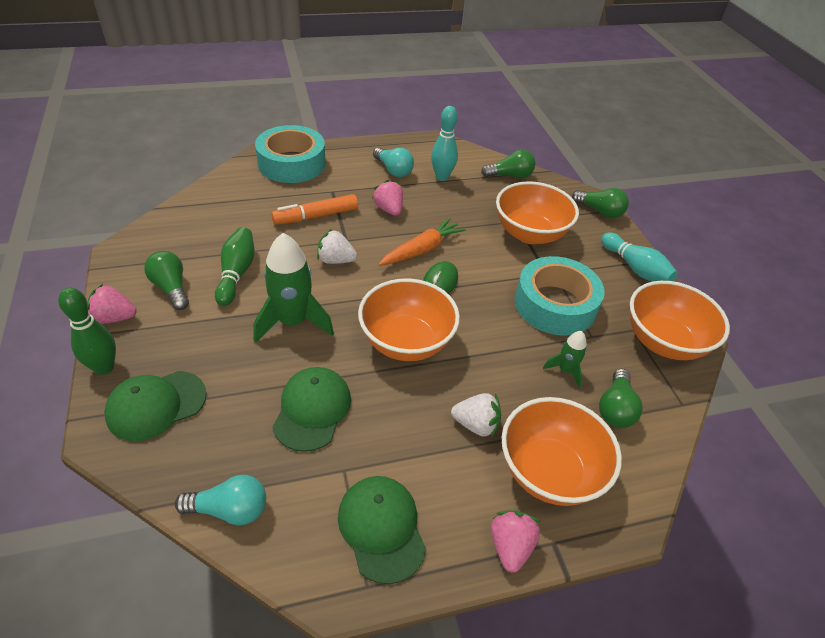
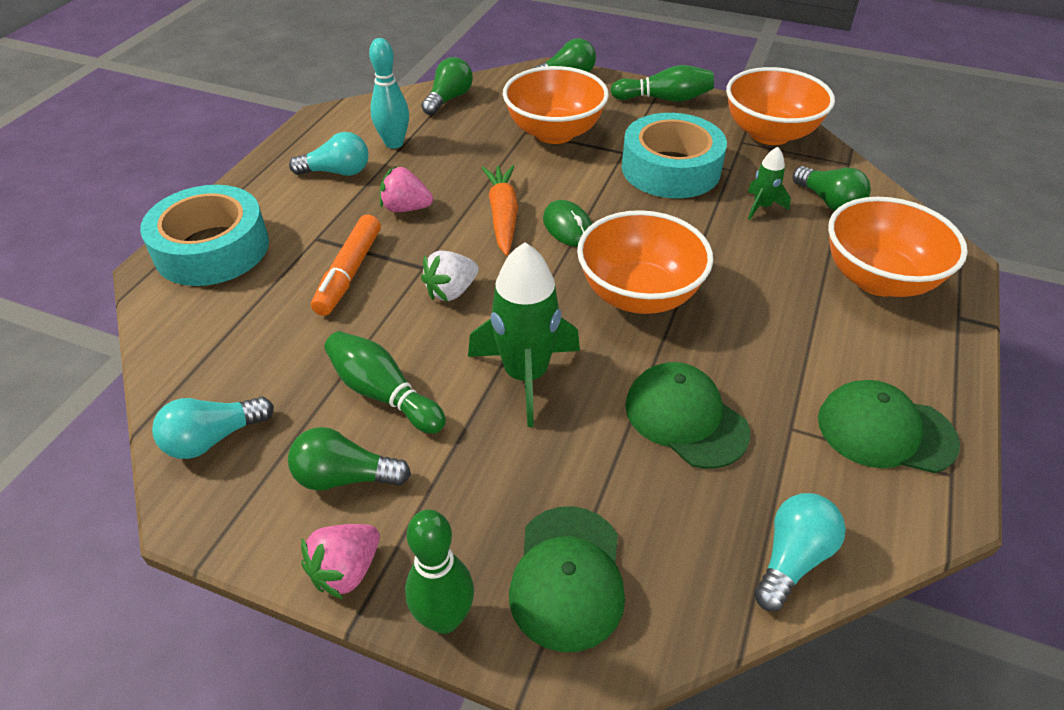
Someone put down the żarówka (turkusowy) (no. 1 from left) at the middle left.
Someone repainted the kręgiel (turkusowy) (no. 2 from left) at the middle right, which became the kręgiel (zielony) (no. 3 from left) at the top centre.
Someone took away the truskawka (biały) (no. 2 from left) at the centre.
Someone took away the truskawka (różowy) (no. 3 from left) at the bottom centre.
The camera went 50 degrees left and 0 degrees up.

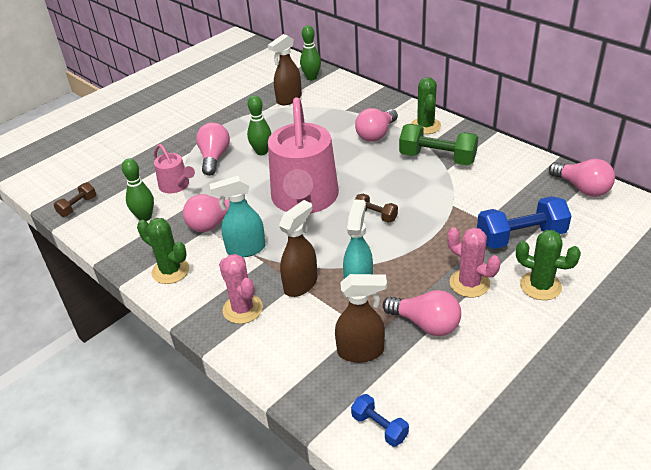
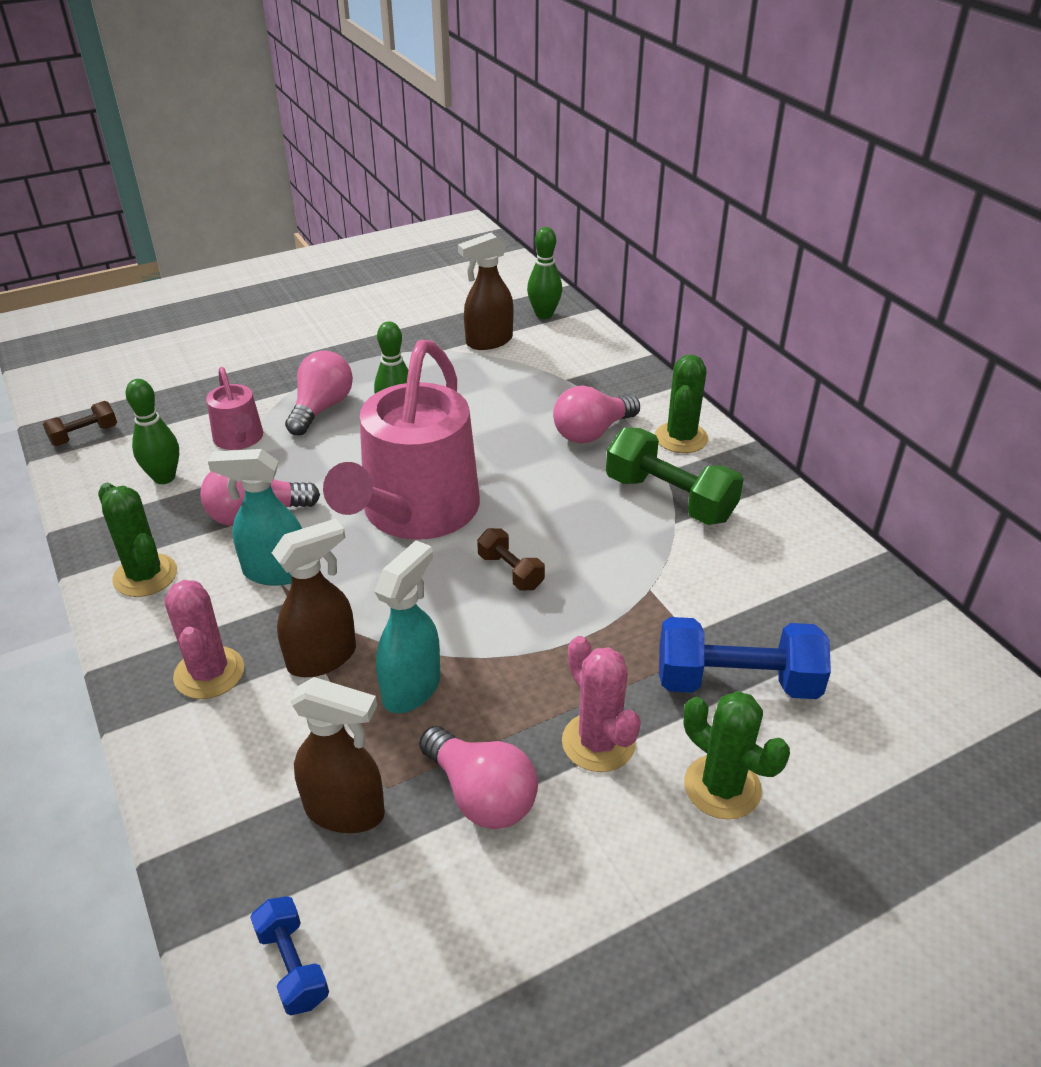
Someone took away the żarówka (różowy) (no. 5 from left) at the middle right.
The camera went 15 degrees right and 0 degrees up.

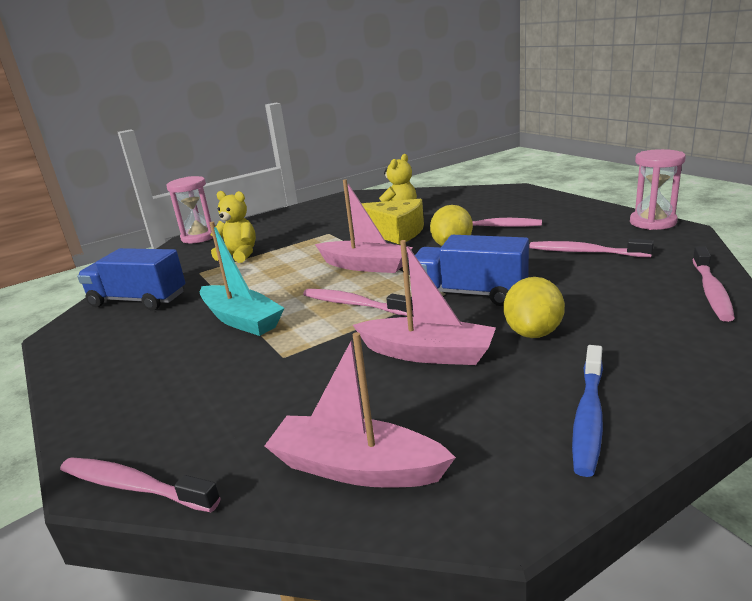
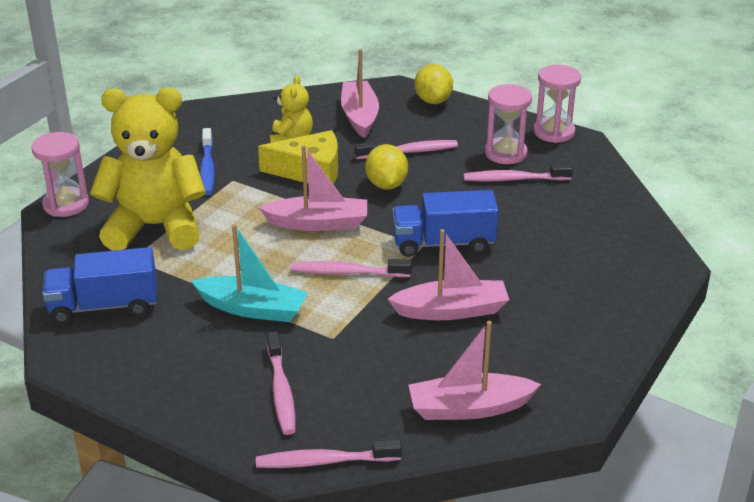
Someone scaled the miś (żółty) (no. 1 from left) at the middle left by 2.01.
Someone carried the szczoteczka do zębów (niebieski) from the bottom right to the top left.
Someone carried the szczoteczka do zębów (różowy) (no. 5 from left in the first image) from the middle right to the bottom centre.
Someone put down the łódka (różowy) (no. 2 from left) at the top centre.
Someone carried the cytryna (żółty) (no. 2 from left) from the middle right to the top centre.
Someone put down the klepsydra (różowy) (no. 2 from left) at the top right.
The camera went 30 degrees left and 10 degrees up.

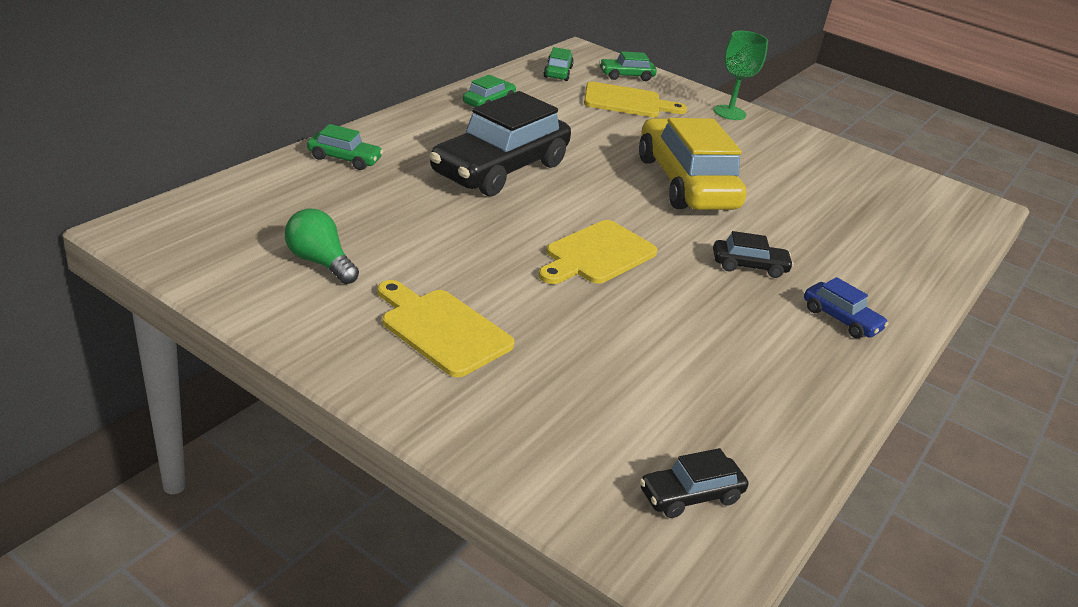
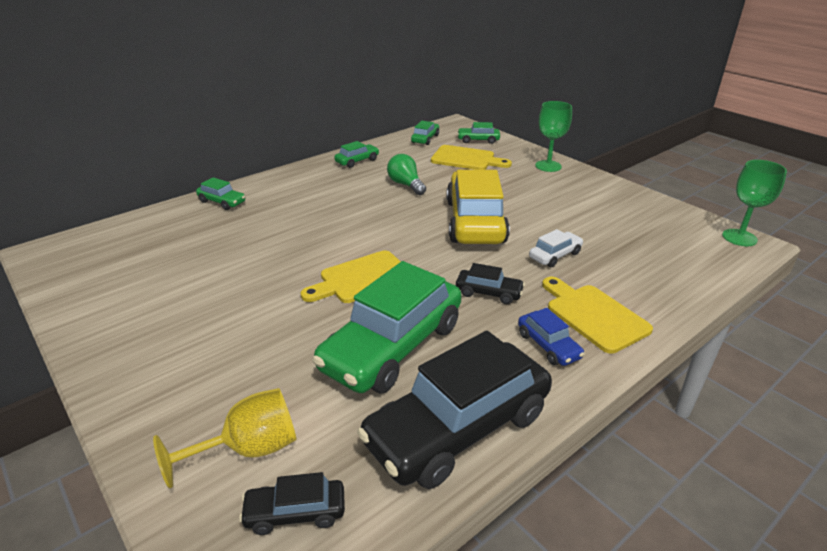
Someone put down the kielich (żółty) at the bottom left.
Someone put down the samochód (zielony) (no. 3 from left) at the centre.
Someone carried the samochód (czarny) (no. 1 from left in the first image) from the top centre to the bottom centre.
Someone carried the żarówka (zielony) from the middle left to the top centre.
Someone put down the samochód (biały) at the middle right.
Someone carried the deska do krojenia (żółty) (no. 1 from left in the first image) from the centre to the middle right.
Someone put down the kielich (zielony) (no. 2 from left) at the middle right.
The camera went 20 degrees right and 0 degrees up.

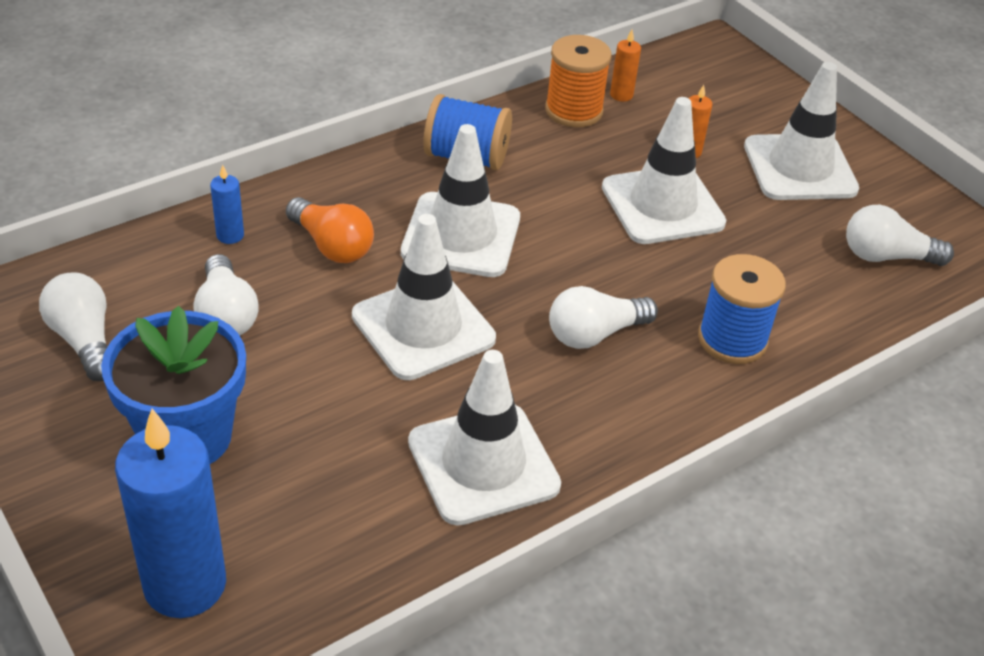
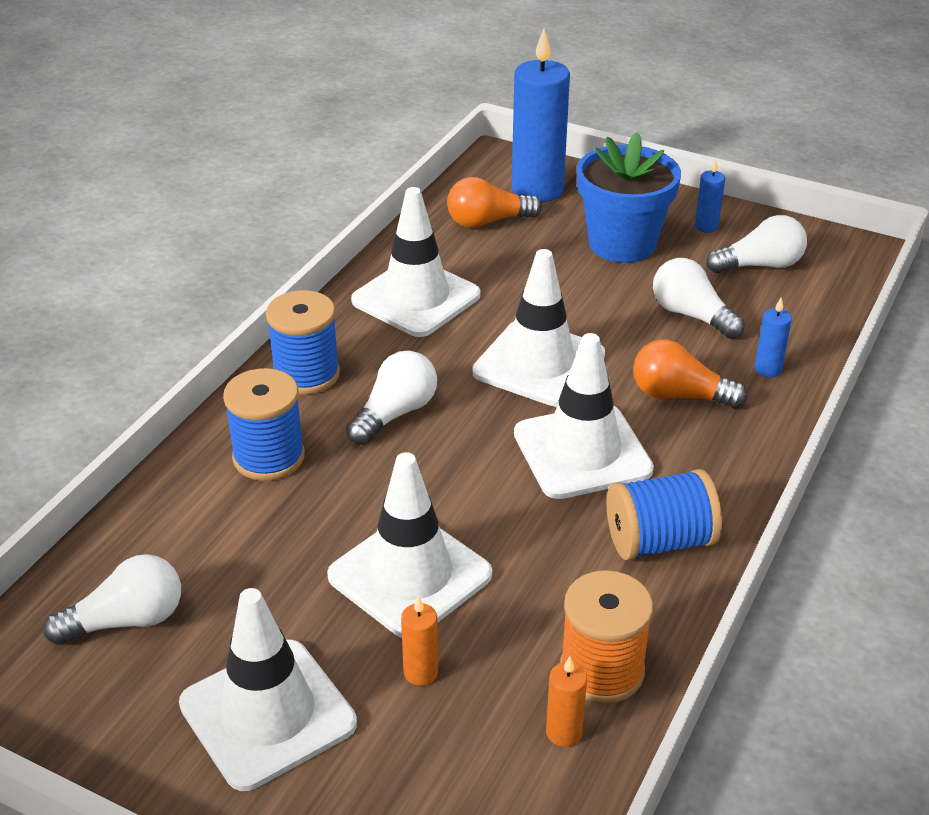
Someone put down the szpulka (niebieski) (no. 2 from left) at the middle left.
Someone put down the żarówka (pomarańczowy) (no. 1 from left) at the top centre.
Someone put down the świeca (niebieski) (no. 2 from left) at the top right.
Someone rotated the żarówka (biały) (no. 1 from left in the first image) at the middle left by 45 degrees counterclockwise.
The camera went 155 degrees right and 5 degrees down.

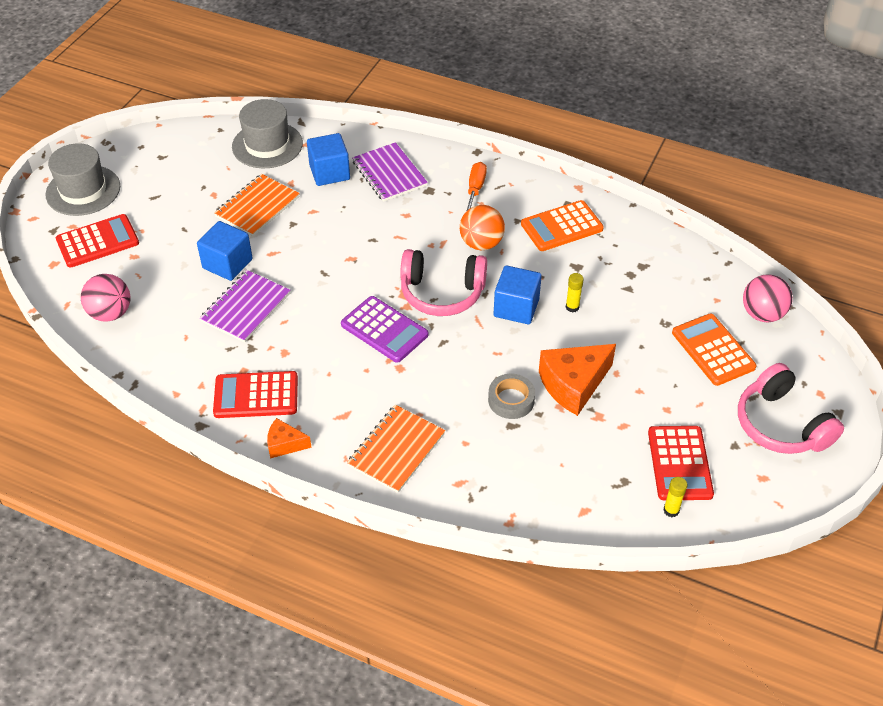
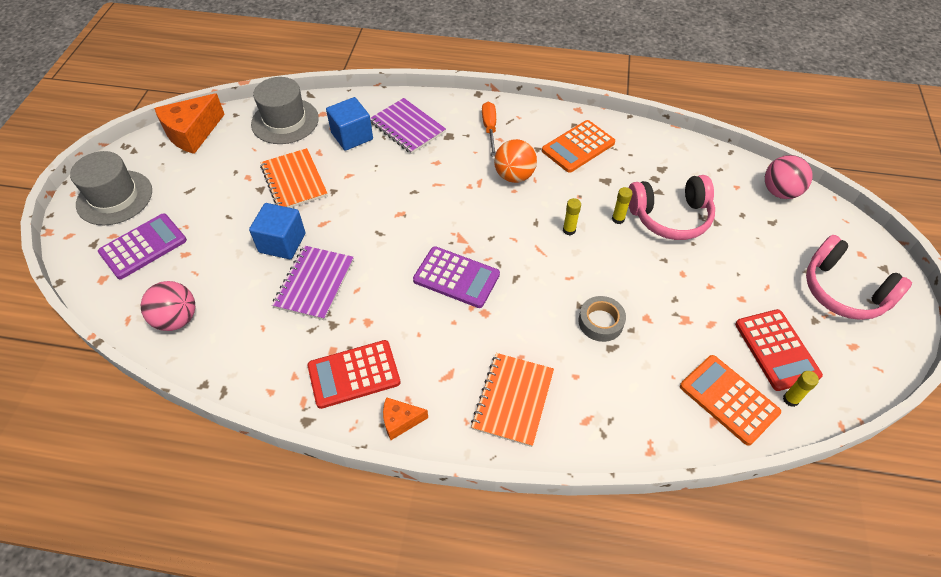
Someone repainted the kalkulator (czerwony) (no. 1 from left) at the middle left, which became the kalkulator (fioletowy) (no. 1 from left) at the middle left.
Someone carried the ser (pomarańczowy) (no. 2 from left in the first image) from the centre to the top left.
Someone rotated the zeszyt (pomarańczowy) (no. 1 from left) at the top left by 45 degrees counterclockwise.
Someone swapped the sześcian (niebieski) (no. 3 from left) at the centre for the klej w sztyfcie (żółty) (no. 1 from left) at the centre.
Someone carried the słuchawki (różowy) (no. 1 from left) from the centre to the middle right.
Someone carried the kalkulator (pomarańczowy) (no. 2 from left) from the middle right to the bottom right.
The camera went 15 degrees left and 5 degrees up.

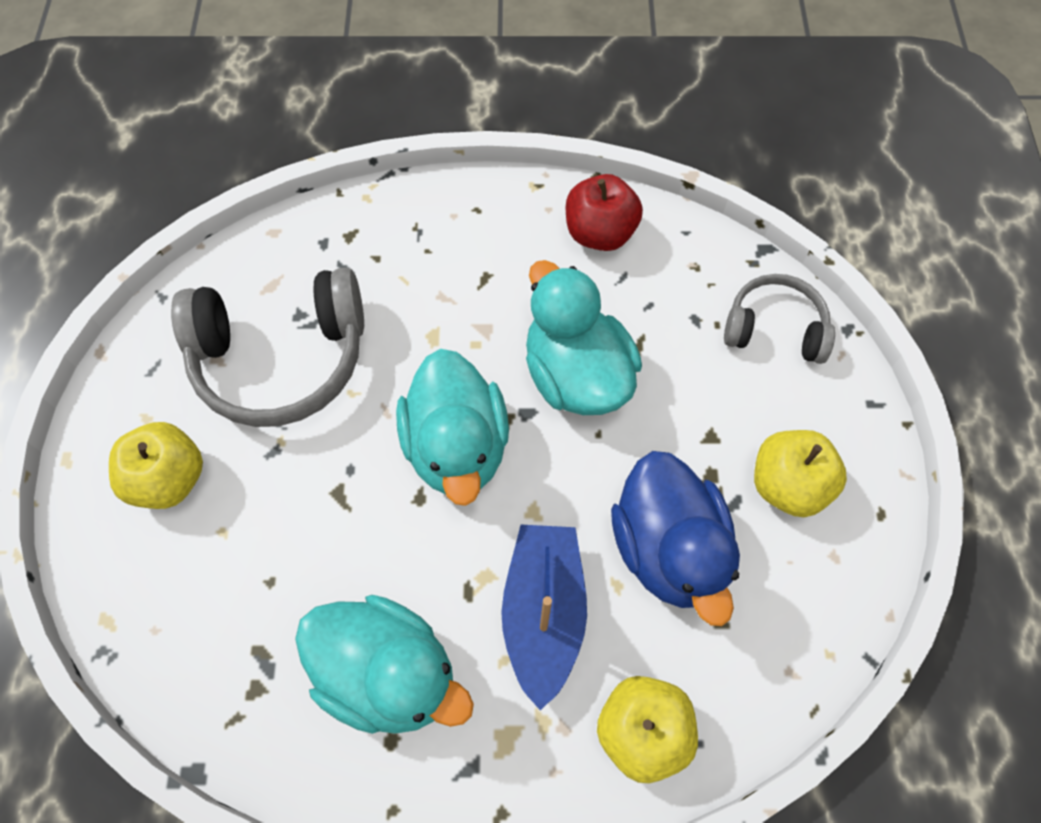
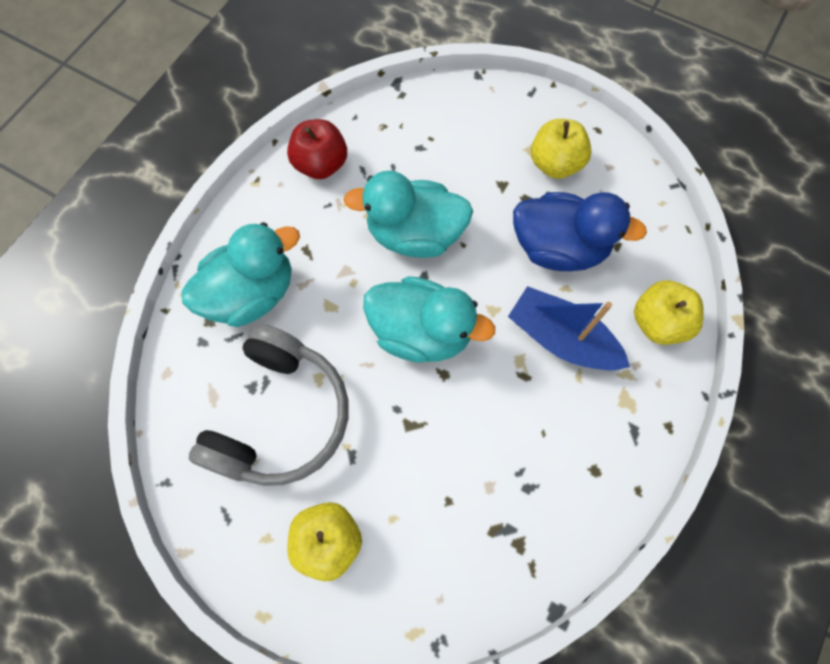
Someone carried the kaczka (turkusowy) (no. 1 from left) from the bottom centre to the middle left.
Someone took away the słuchawki (szary) (no. 2 from left) at the middle right.
The camera went 60 degrees left and 5 degrees up.

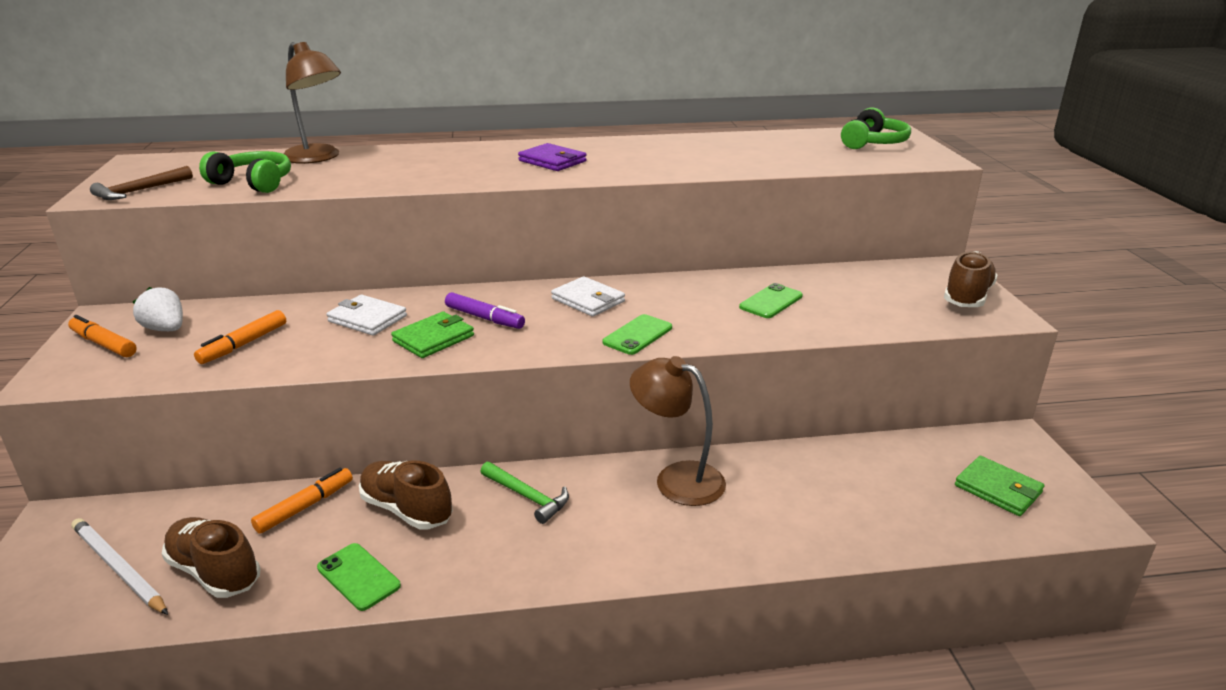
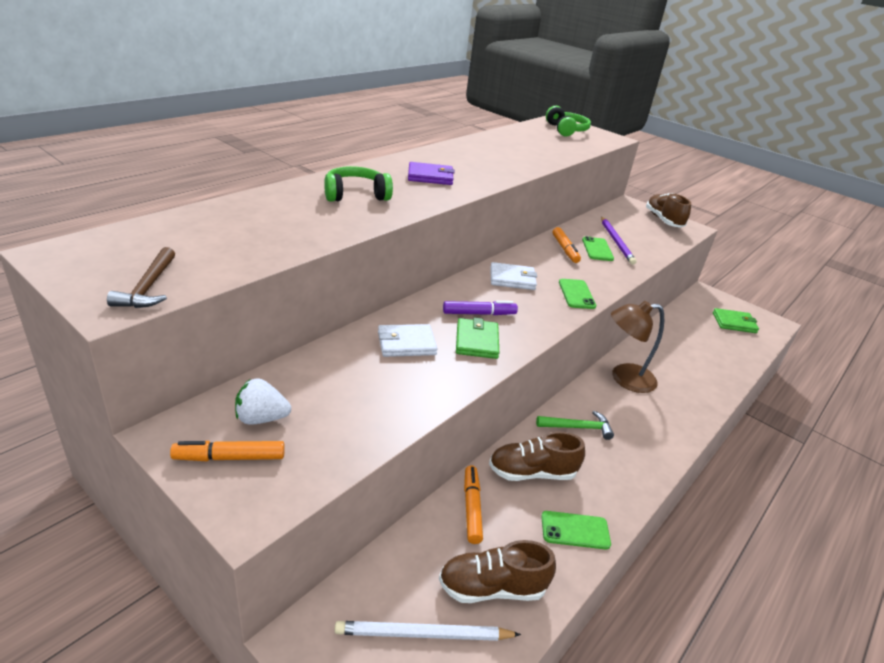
Someone carried the słuchawki (zielony) (no. 1 from left) from the top left to the top centre.
Someone carried the flamaster (pomarańczowy) (no. 2 from left in the first image) from the middle left to the centre.
Someone put down the ołówek (fioletowy) at the middle right.
Someone took away the lampka (brązowy) (no. 1 from left) at the top left.
The camera went 45 degrees left and 5 degrees up.

